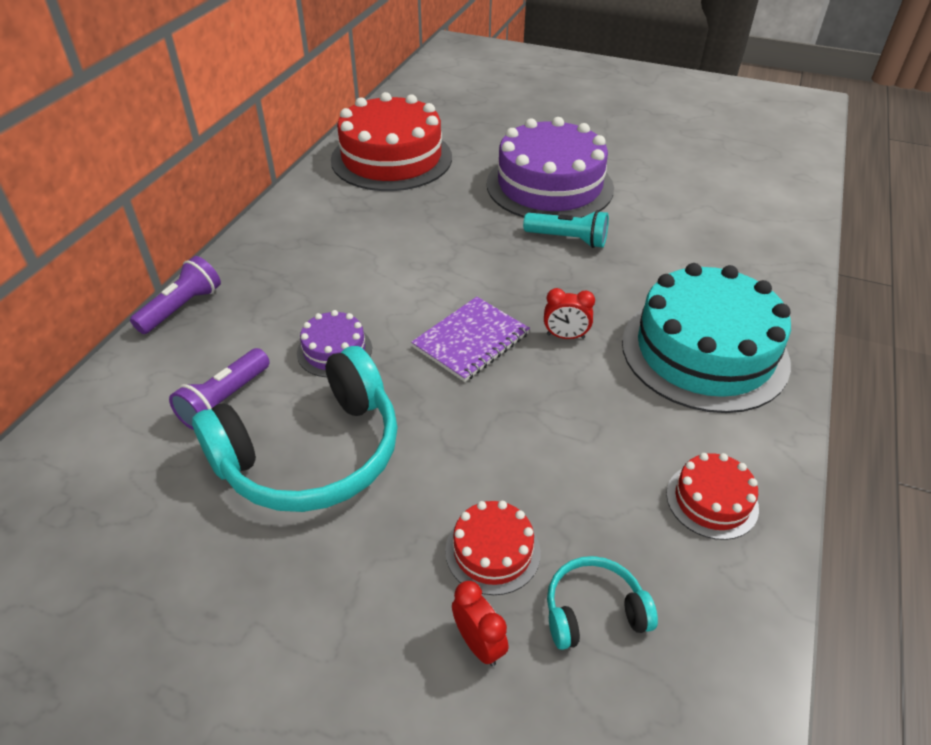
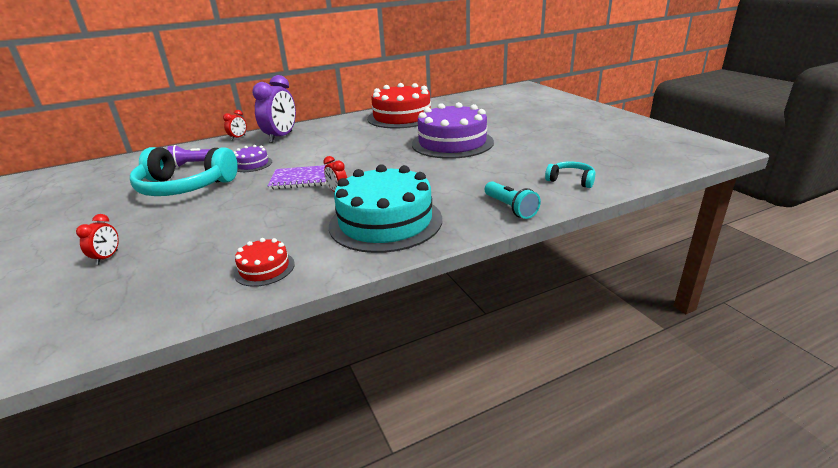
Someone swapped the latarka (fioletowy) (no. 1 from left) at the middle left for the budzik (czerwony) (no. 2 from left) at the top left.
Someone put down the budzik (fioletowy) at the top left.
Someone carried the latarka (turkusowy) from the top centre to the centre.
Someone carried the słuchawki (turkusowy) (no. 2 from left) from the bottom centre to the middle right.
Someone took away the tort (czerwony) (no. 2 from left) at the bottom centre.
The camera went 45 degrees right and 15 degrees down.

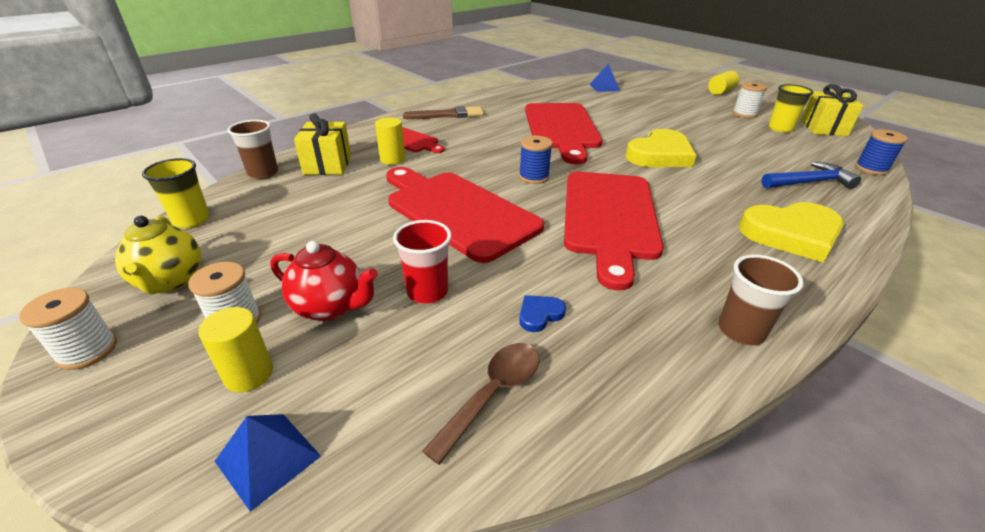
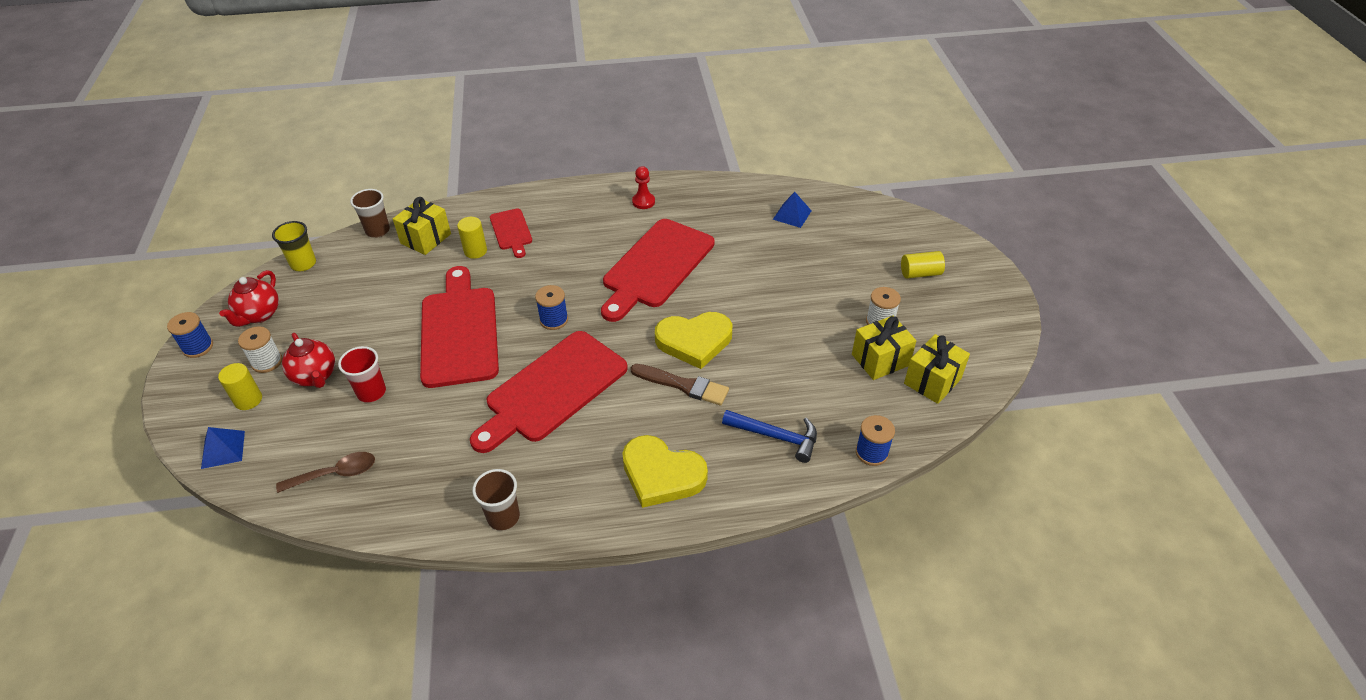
Someone repainted the szpulka (biały) (no. 1 from left) at the middle left, which became the szpulka (niebieski) (no. 1 from left) at the middle left.
Someone repainted the imbryk (żółty) at the middle left, which became the imbryk (czerwony) (no. 1 from left) at the middle left.
Someone carried the pędzel (brązowy) from the top centre to the centre.
Someone put down the pionek (czerwony) at the top centre.
Someone swapped the szklanka (żółty) (no. 2 from left) at the top right for the prezent (żółty) (no. 2 from left) at the centre.
Someone took away the serce (niebieski) at the centre.
The camera went 35 degrees right and 10 degrees up.

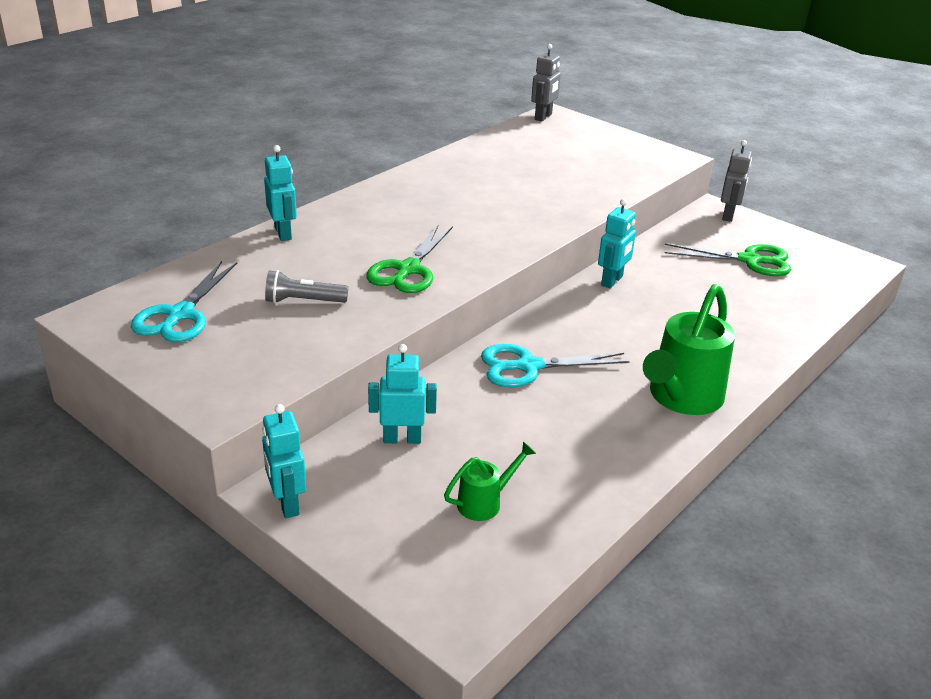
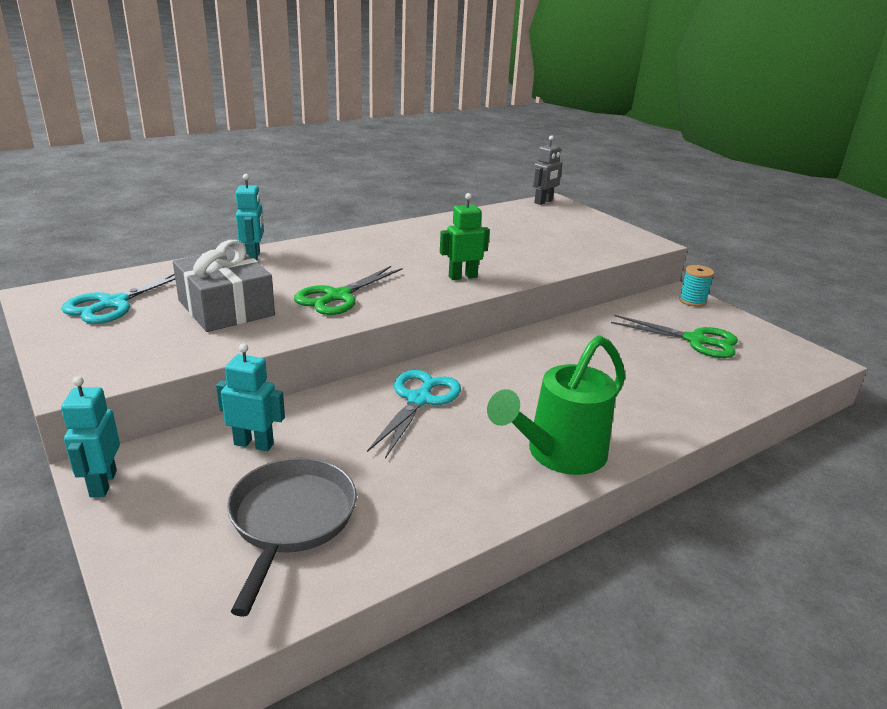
Someone swapped the latarka (szary) at the middle left for the prezent (szary) at the middle left.
Someone swapped the konewka (zielony) (no. 1 from left) at the bottom centre for the patelnia (szary) at the bottom left.
Someone rotated the nożyczki (turkusowy) (no. 2 from left) at the centre by 105 degrees clockwise.
Someone put down the robot (zielony) at the top centre.
Someone swapped the robot (szary) (no. 2 from left) at the top right for the szpulka (turkusowy) at the middle right.
Someone took away the robot (turkusowy) (no. 4 from left) at the centre.
The camera went 15 degrees right and 5 degrees down.

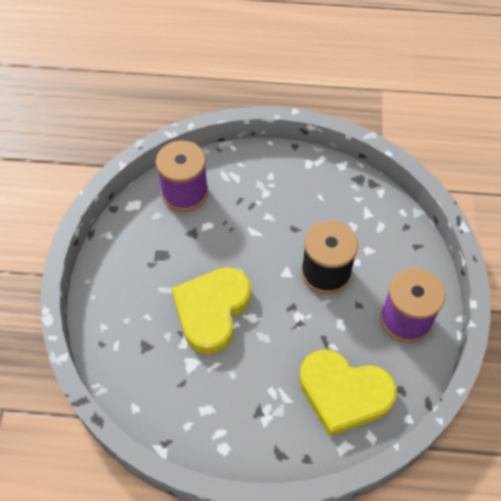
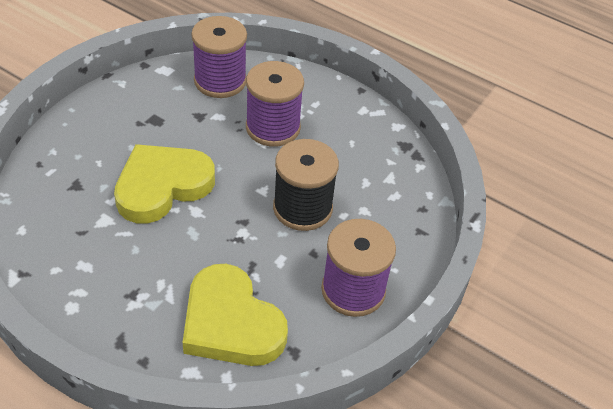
Someone put down the szpulka (fioletowy) (no. 2 from left) at the top centre.
The camera went 25 degrees right and 10 degrees down.

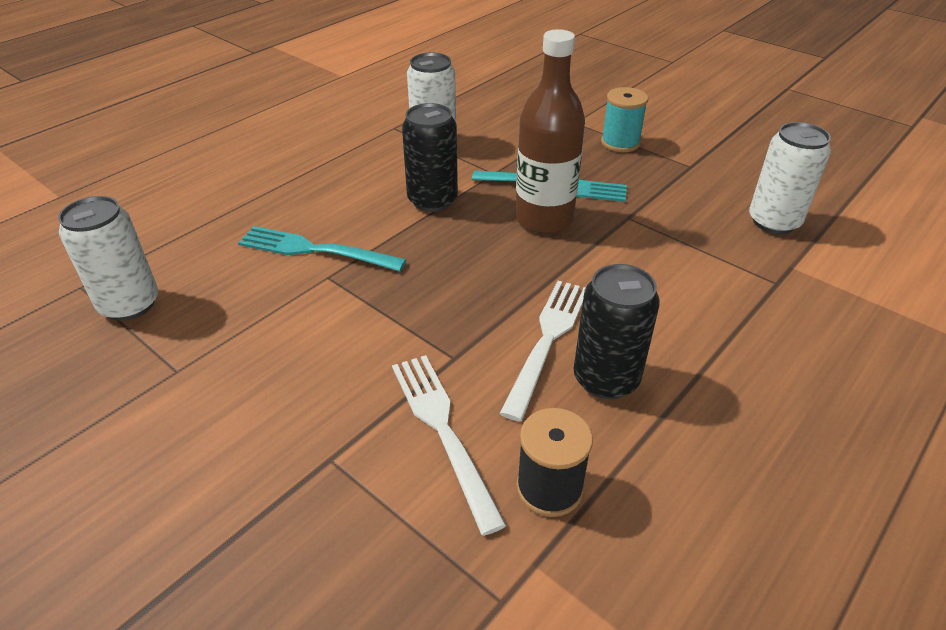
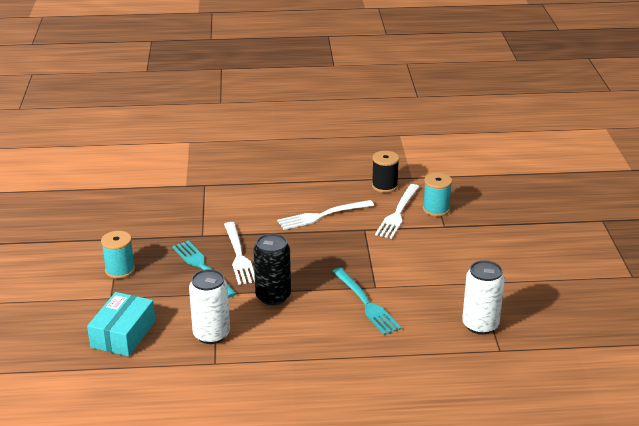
Someone put down the pudełko (turkusowy) at the bottom left.
Someone swapped the butelka (brązowy) at the top centre for the widelec (biały) (no. 1 from left) at the centre.
Someone put down the szpulka (turkusowy) (no. 2 from left) at the middle right.
Someone took away the puszka (czarny) (no. 2 from left) at the centre.
Someone took away the puszka (biały) (no. 3 from left) at the top right.
The camera went 135 degrees left and 10 degrees down.

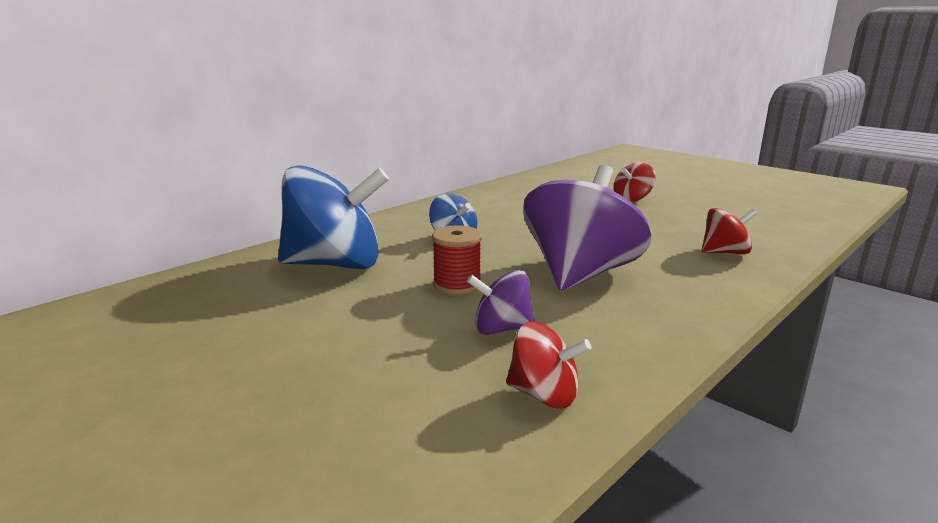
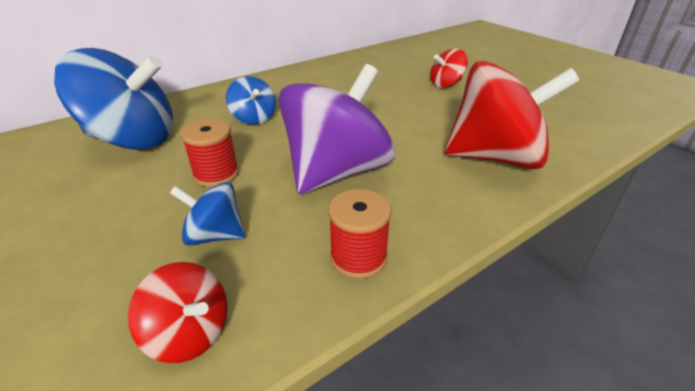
Someone repainted the bączek (fioletowy) (no. 1 from left) at the centre, which became the bączek (niebieski) (no. 2 from left) at the middle left.
Someone put down the szpulka (czerwony) (no. 2 from left) at the centre.
Someone scaled the bączek (czerwony) (no. 3 from left) at the middle right by 2.06.
The camera went 10 degrees right and 15 degrees up.

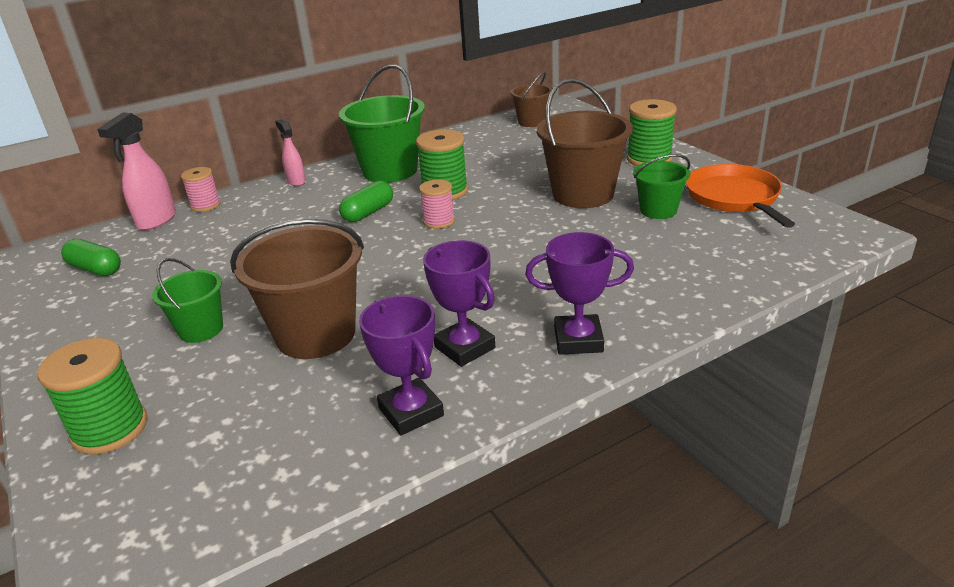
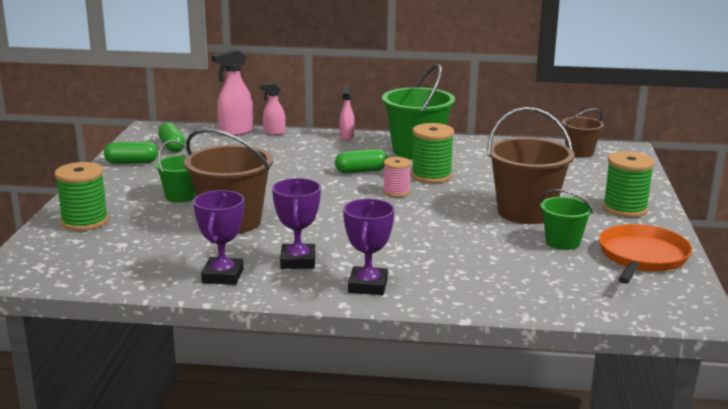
Someone put down the kapsułka (zielony) (no. 1 from left) at the middle left.
Someone swapped the szpulka (różowy) (no. 1 from left) at the top left for the spryskiwacz (różowy) (no. 2 from left) at the top centre.
Someone rotated the puchar (fioletowy) (no. 3 from left) at the centre by 60 degrees clockwise.
The camera went 35 degrees right and 10 degrees down.

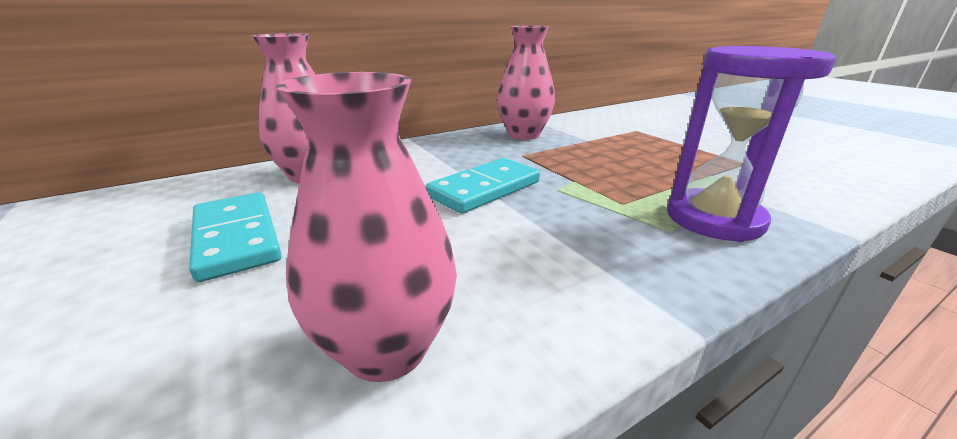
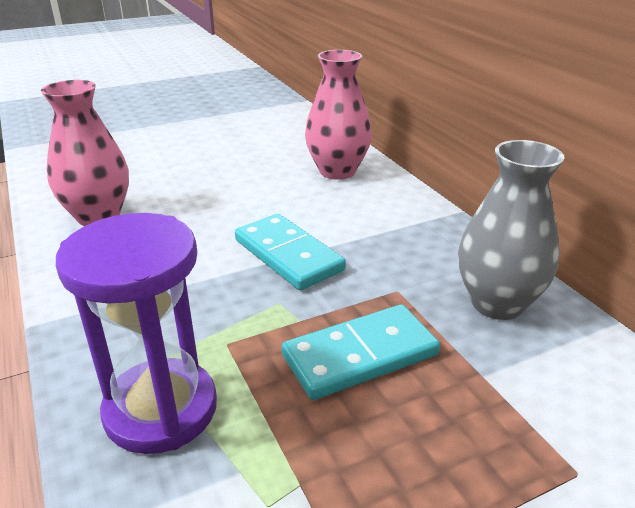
Someone carried the kostka domina (turkusowy) (no. 1 from left in the first image) from the middle left to the bottom centre.
Someone repainted the wazon (różowy) (no. 3 from left) at the top centre, which became the wazon (szary) at the middle right.
The camera went 95 degrees right and 5 degrees up.

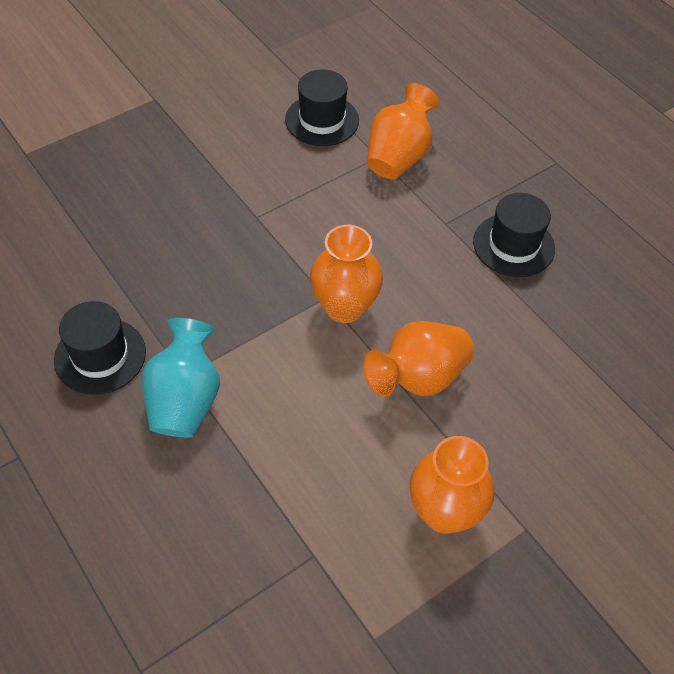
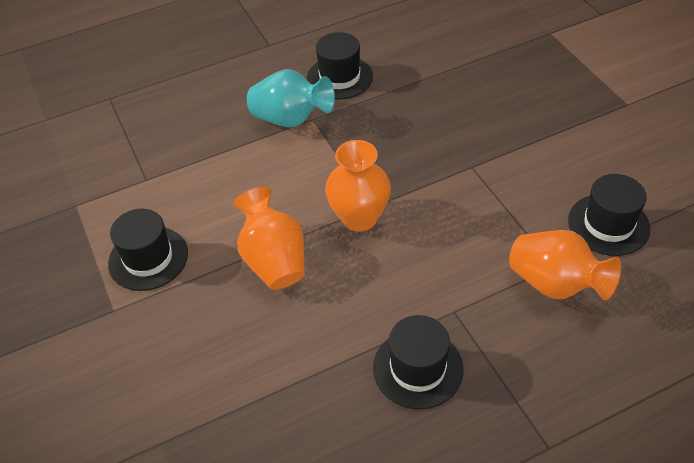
Someone swapped the wazon (pomarańczowy) (no. 4 from left) at the bottom right for the kapelusz (czarny) (no. 1 from left) at the middle left.
The camera went 105 degrees right and 5 degrees down.

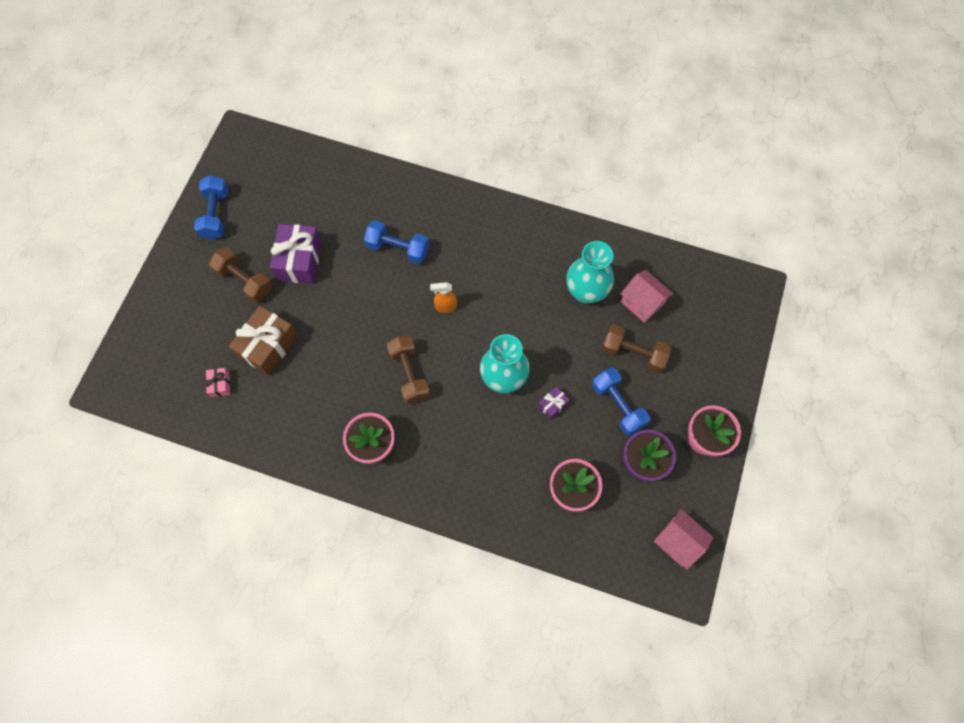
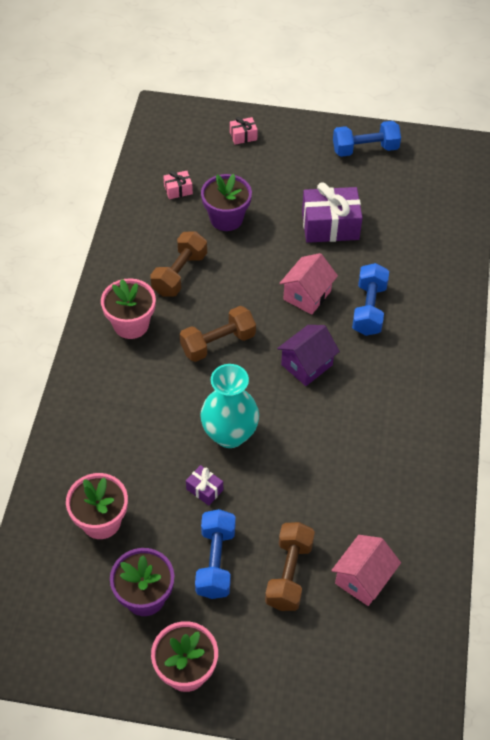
Someone carried the hantel (brązowy) (no. 1 from left) from the middle left to the centre.
Someone rotated the hantel (niebieski) (no. 3 from left in the first image) at the centre by 45 degrees counterclockwise.
Someone swapped the prezent (brązowy) at the middle left for the doniczka (fioletowy) (no. 2 from left) at the top centre.
Someone put down the prezent (różowy) (no. 2 from left) at the top centre.
Someone swapped the spryskiwacz (pomarańczowy) at the centre for the domek (fioletowy) at the centre.
Someone carried the domek (różowy) (no. 2 from left in the first image) from the bottom right to the centre.
Someone took away the wazon (turkusowy) (no. 2 from left) at the centre.
The camera went 80 degrees right and 15 degrees down.

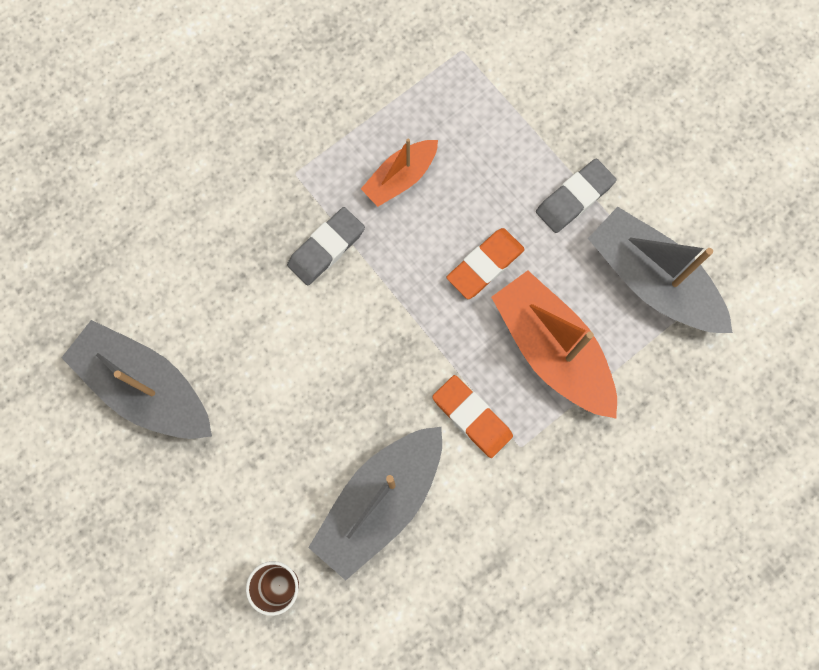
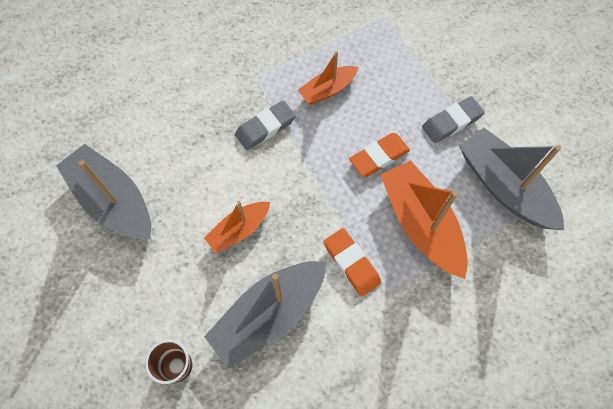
Someone put down the łódka (pomarańczowy) (no. 1 from left) at the centre.
The camera went 10 degrees right and 10 degrees down.

